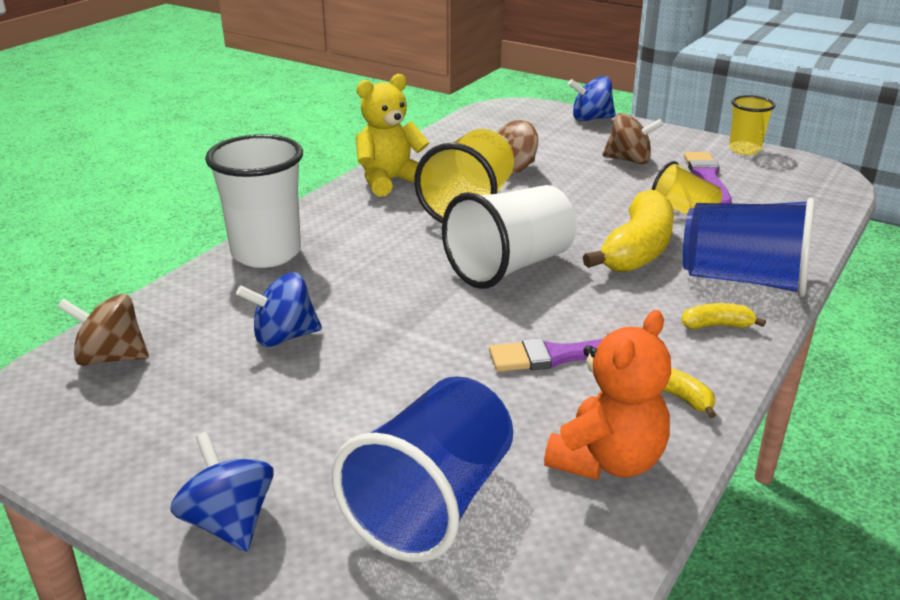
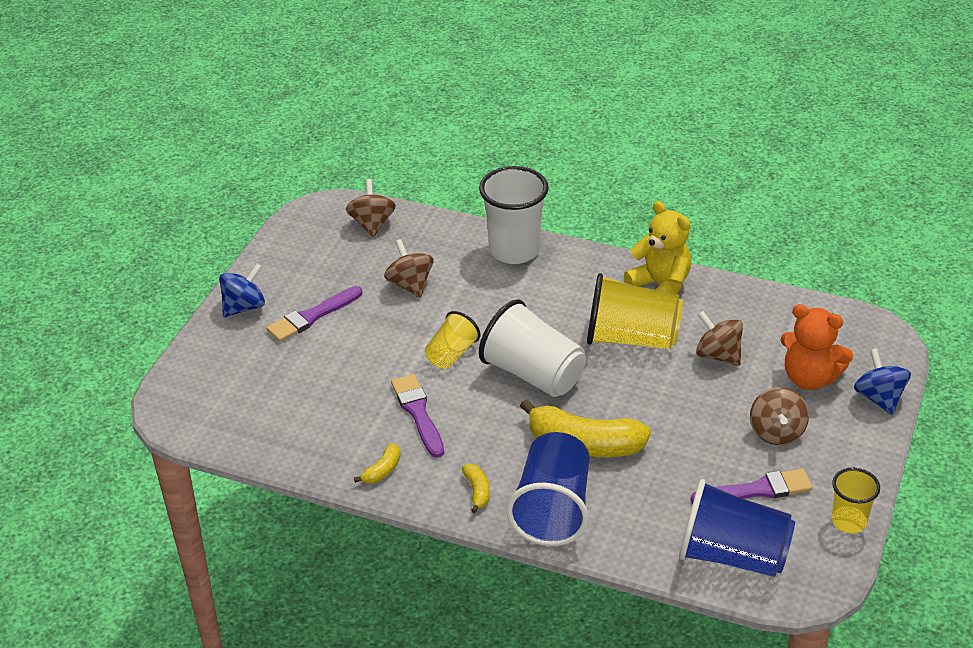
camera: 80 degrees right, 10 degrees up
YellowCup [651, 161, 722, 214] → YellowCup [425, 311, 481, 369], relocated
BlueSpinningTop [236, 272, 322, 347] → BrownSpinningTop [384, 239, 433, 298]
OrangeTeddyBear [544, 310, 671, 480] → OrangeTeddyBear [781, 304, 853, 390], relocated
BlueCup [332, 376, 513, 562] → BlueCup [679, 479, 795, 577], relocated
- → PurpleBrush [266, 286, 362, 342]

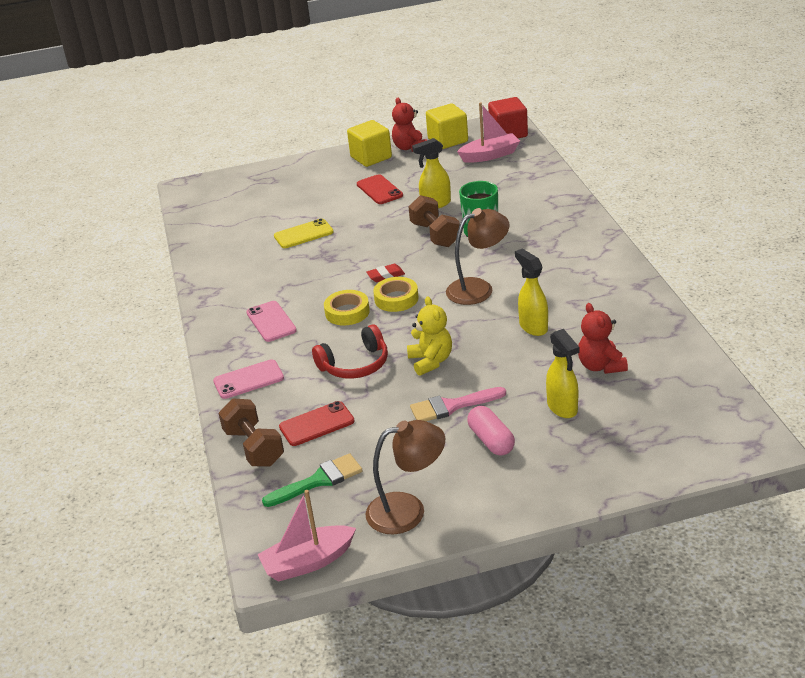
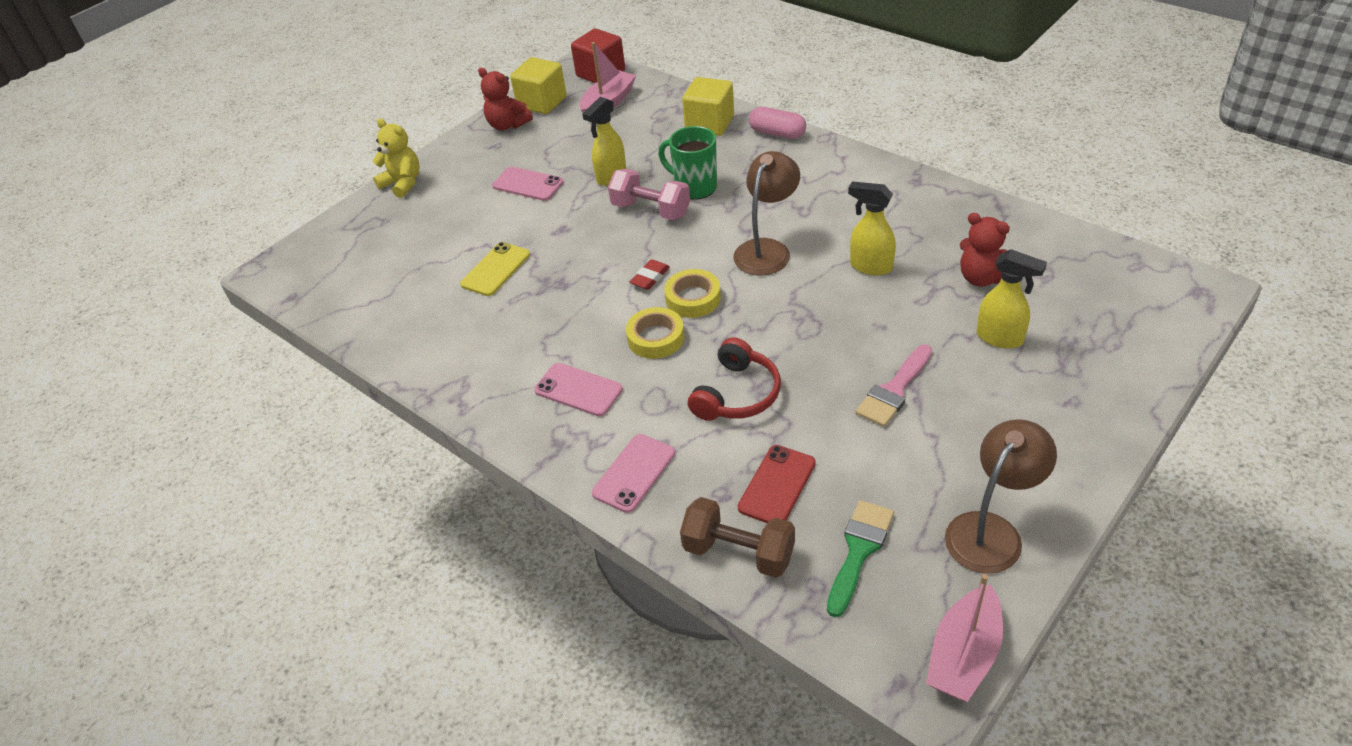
camera: 35 degrees left, 10 degrees up
YellowCube [347, 120, 392, 167] → YellowCube [682, 77, 734, 136], relocated
RedPhone [357, 174, 403, 204] → PinkPhone [492, 166, 564, 201]
BrownDumbbell [408, 195, 460, 247] → PinkDumbbell [608, 169, 690, 220]
YellowTeddyBear [407, 296, 452, 376] → YellowTeddyBear [372, 119, 420, 198], relocated
PinkCapsule [467, 406, 515, 455] → PinkCapsule [749, 107, 806, 139], relocated

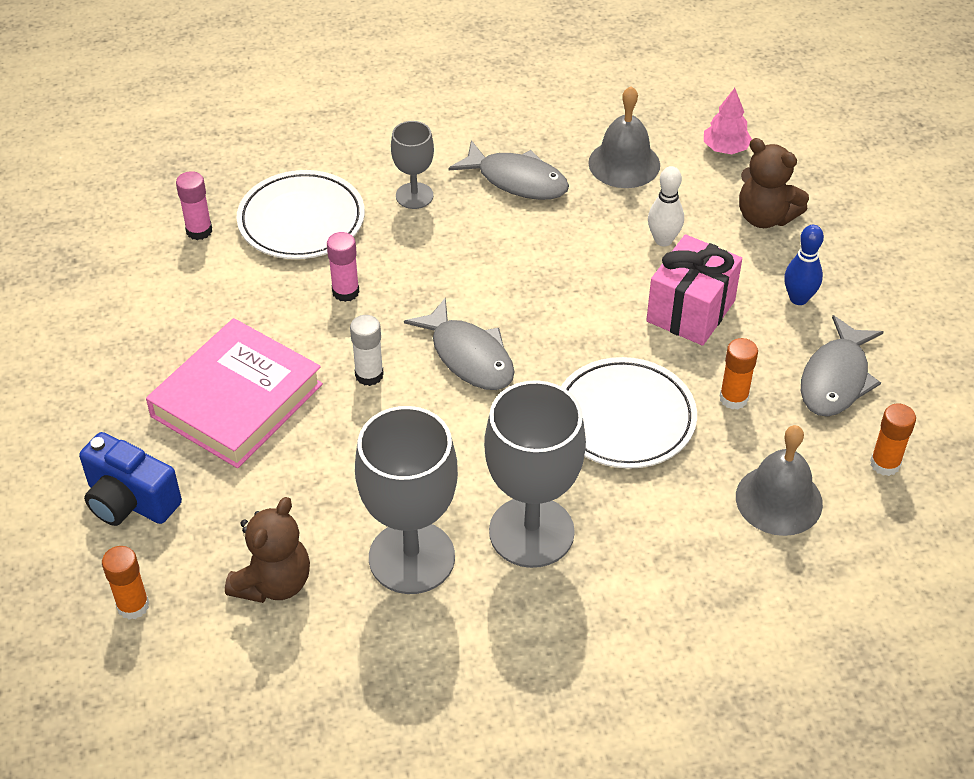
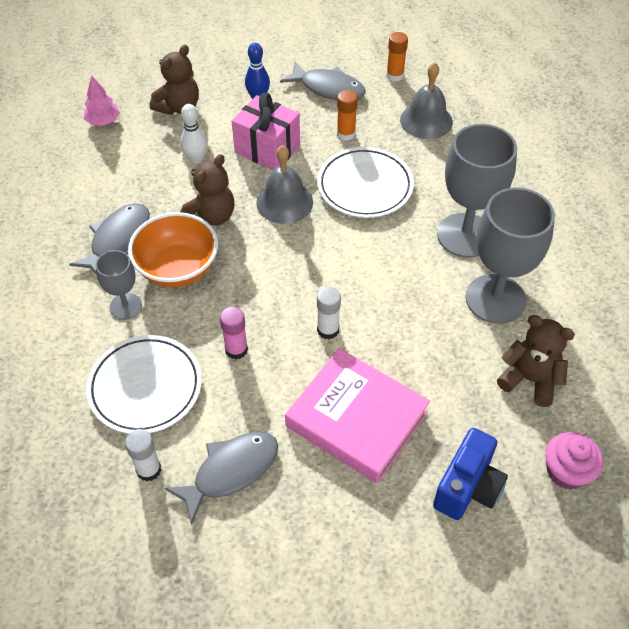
camera: 90 degrees left, 5 degrees up
GreyBell [588, 86, 660, 188] → GreyBell [256, 145, 313, 224], relocated
PinkGlueStick [176, 171, 212, 240] → WhiteGlueStick [125, 429, 161, 481]
GreyFish [404, 297, 514, 390] → GreyFish [165, 432, 278, 525], relocated
OrangeGlueStick [102, 546, 149, 620] → PinkCupcake [545, 432, 603, 490]
- → BrownTeddyBear [180, 154, 235, 226]
- → OrangeBowl [128, 212, 218, 288]

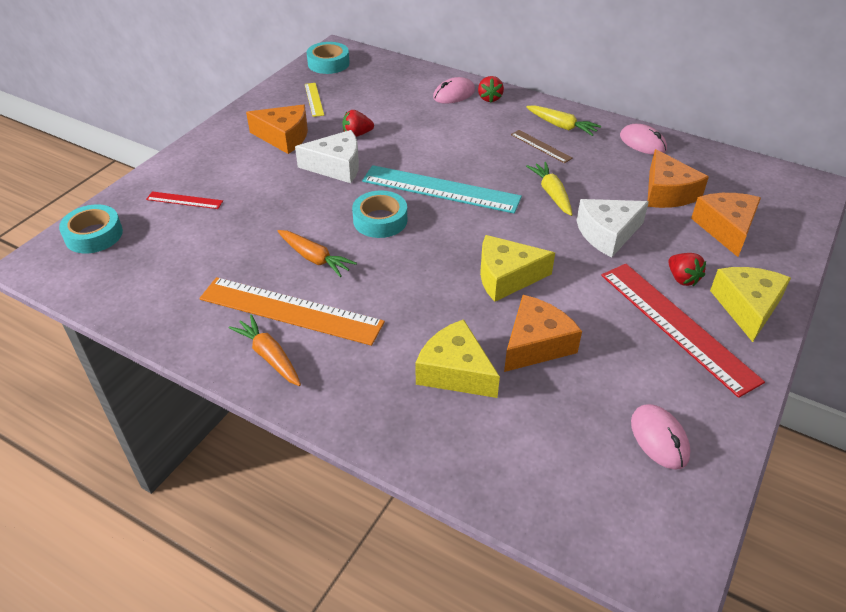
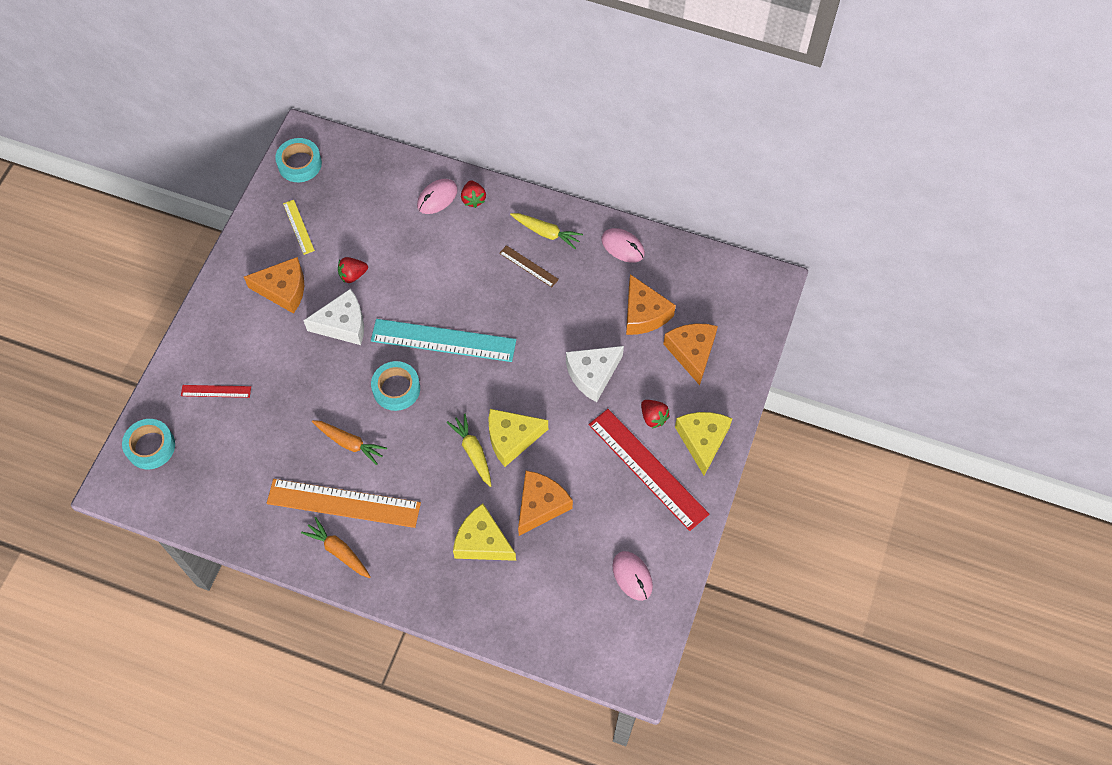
camera: 10 degrees left, 20 degrees up
YellowCarrot [526, 162, 572, 216] → YellowCarrot [447, 413, 491, 487], relocated

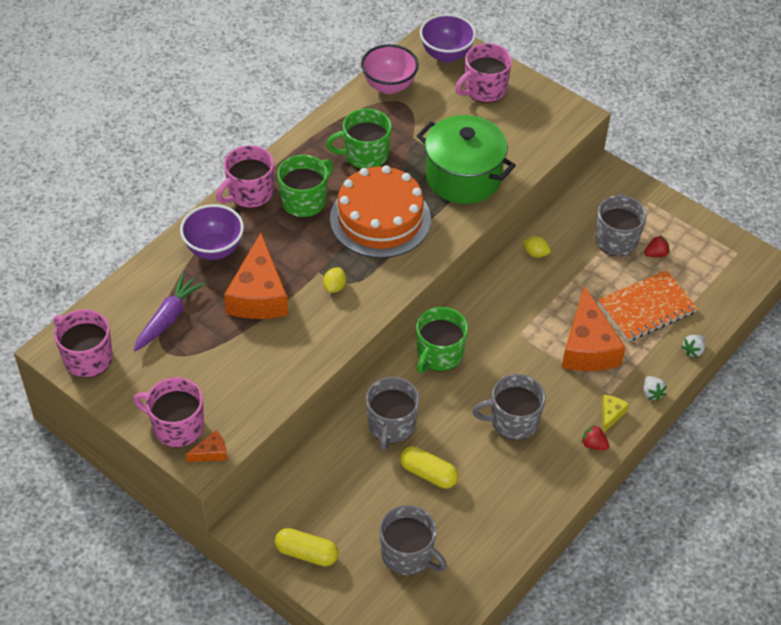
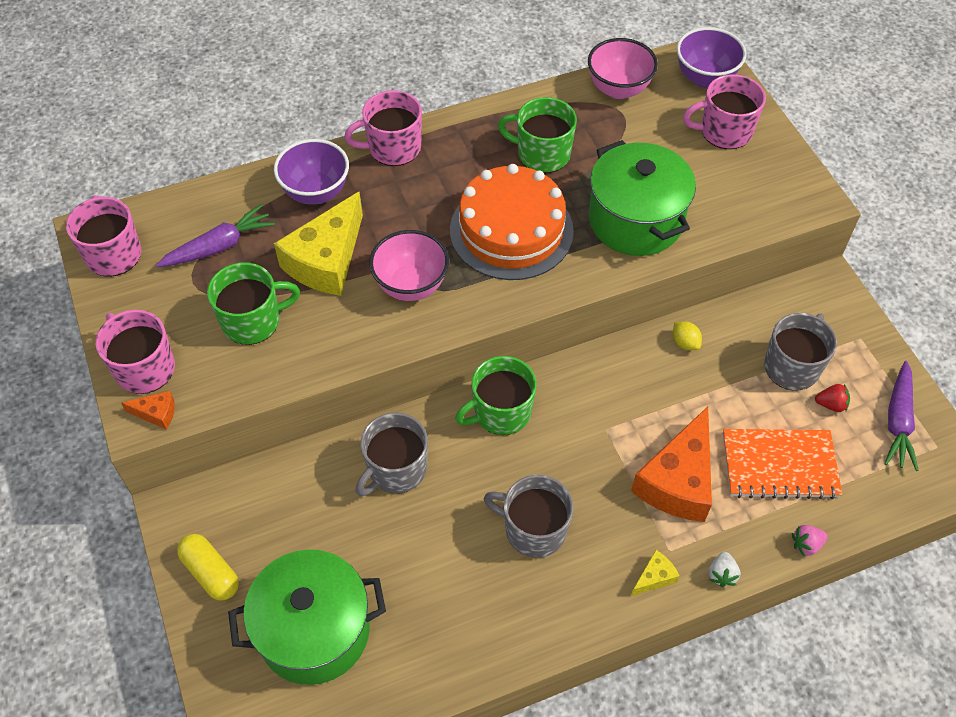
camera: 30 degrees right, 5 degrees up
GreenMug [277, 155, 333, 218] → GreenMug [207, 263, 300, 345], relocated
OrangeCheese [224, 233, 288, 319] → YellowCheese [274, 191, 363, 296]
YellowLemon [323, 268, 346, 293] → PinkBowl [369, 230, 449, 301]
WhiteStrawberry [681, 335, 705, 358] → PinkStrawberry [792, 525, 828, 557]
RedStrawberry [581, 425, 609, 450] → -
YellowCapsule [400, 446, 458, 488] → -
GreyMug [379, 505, 447, 575] → GreenPot [228, 550, 386, 685]
- → PurpleCarrot [884, 361, 919, 471]

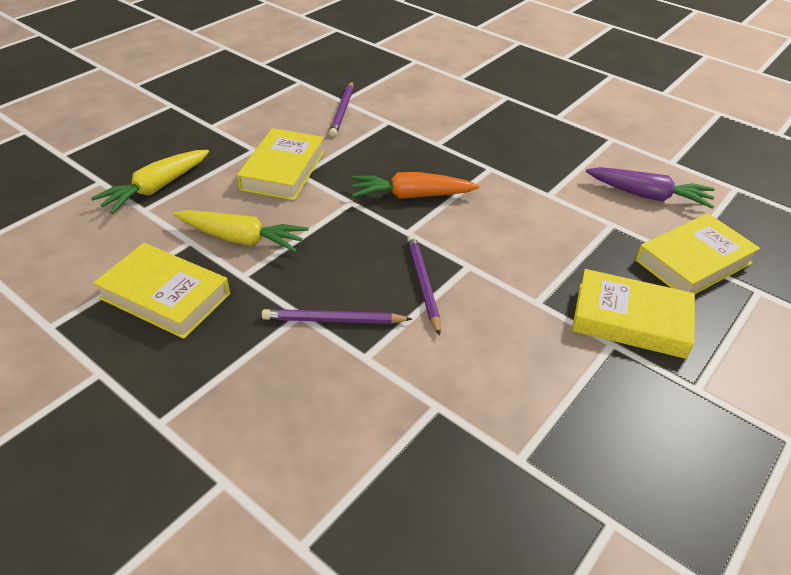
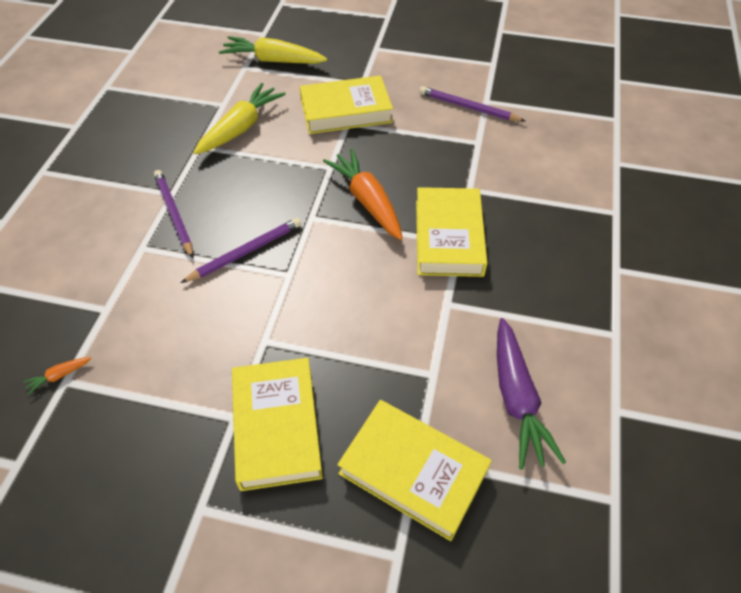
camera: 65 degrees right, 10 degrees up
PurplePencil [329, 82, 353, 137] → PurplePencil [419, 86, 525, 121], 45 degrees clockwise
YellowCarrot [174, 210, 308, 252] → YellowCarrot [193, 83, 286, 154], 135 degrees counterclockwise
YellowBook [93, 243, 230, 339] → YellowBook [416, 187, 487, 277], relocated
- → OrangeCarrot [23, 357, 92, 395]

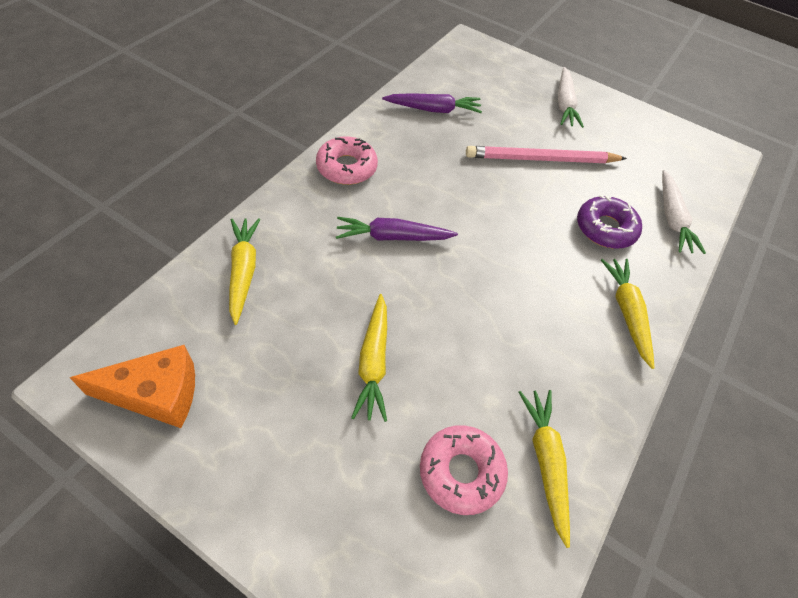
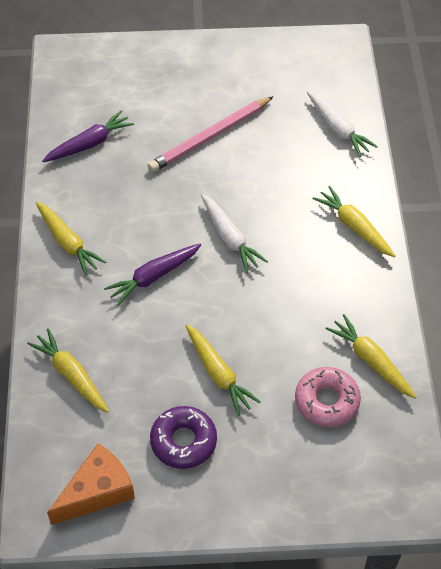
camera: 30 degrees left, 0 degrees up
WhiteCarrot [558, 67, 584, 128] → WhiteCarrot [201, 194, 268, 273], relocated
PinkDonut [316, 136, 378, 185] → YellowCarrot [35, 201, 106, 275]
PurpleDonut [577, 195, 642, 249] → PurpleDonut [150, 406, 217, 469], relocated

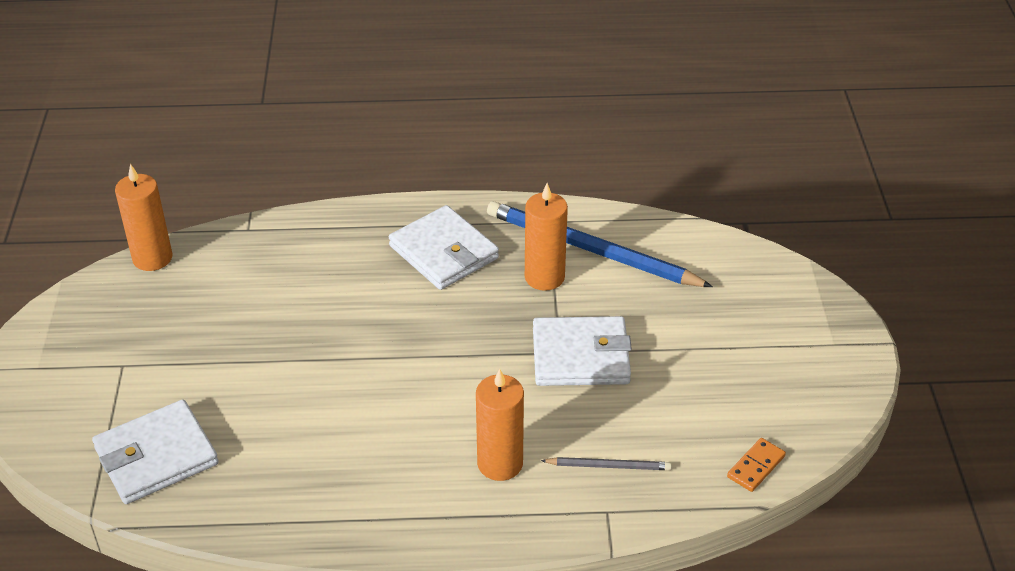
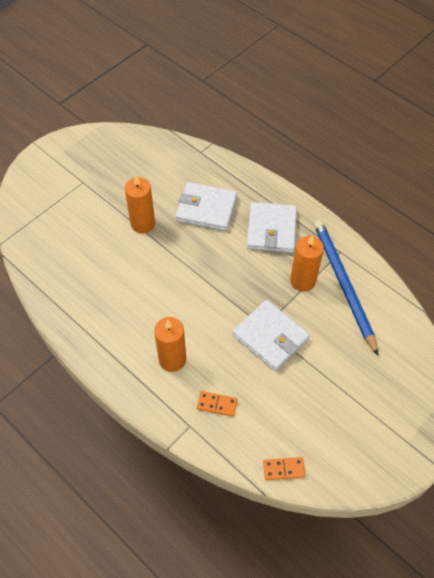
camera: 45 degrees right, 15 degrees up
OrangeCandle [115, 164, 172, 271] → OrangeCandle [125, 176, 155, 233], relocated
WhiteWallet [92, 399, 219, 504] → WhiteWallet [175, 182, 237, 231], relocated
GreyPencil [541, 457, 672, 470] → OrangeDomino [197, 391, 237, 417]

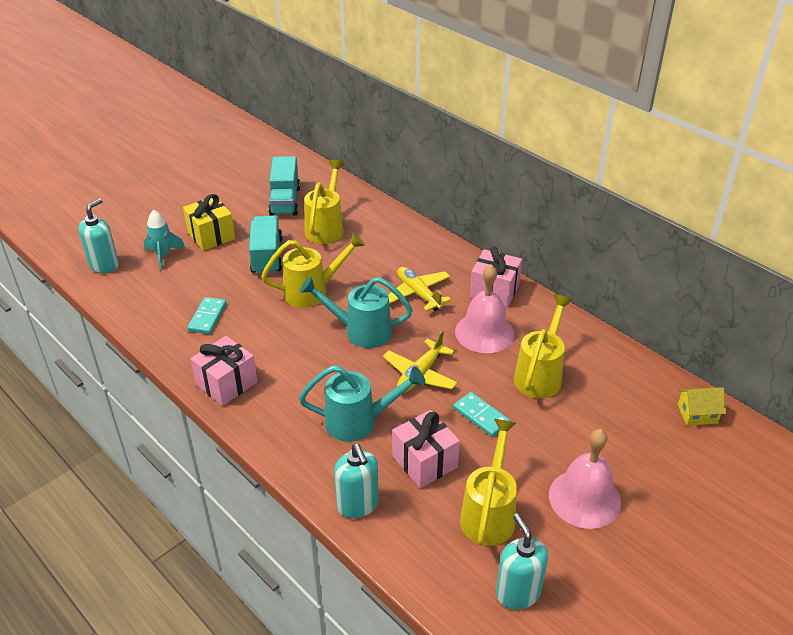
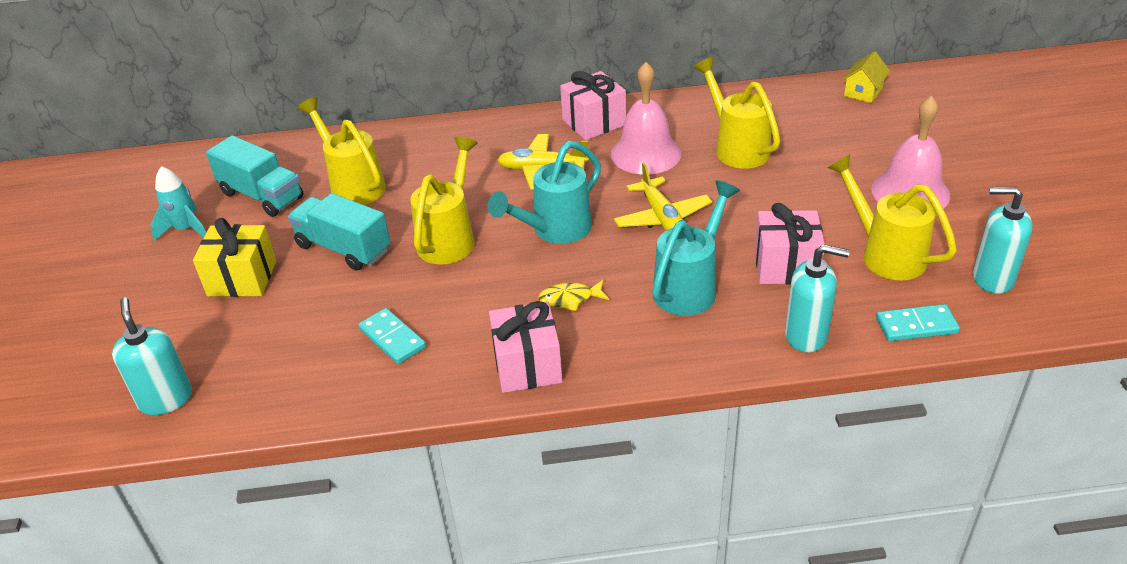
camera: 50 degrees left, 0 degrees up
TurquoiseRocket [144, 210, 185, 270] → TurquoiseRocket [150, 166, 206, 241], relocated
TurquoiseDomino [453, 392, 510, 437] → TurquoiseDomino [876, 304, 960, 341], relocated
- → YellowFish [538, 280, 609, 311]

